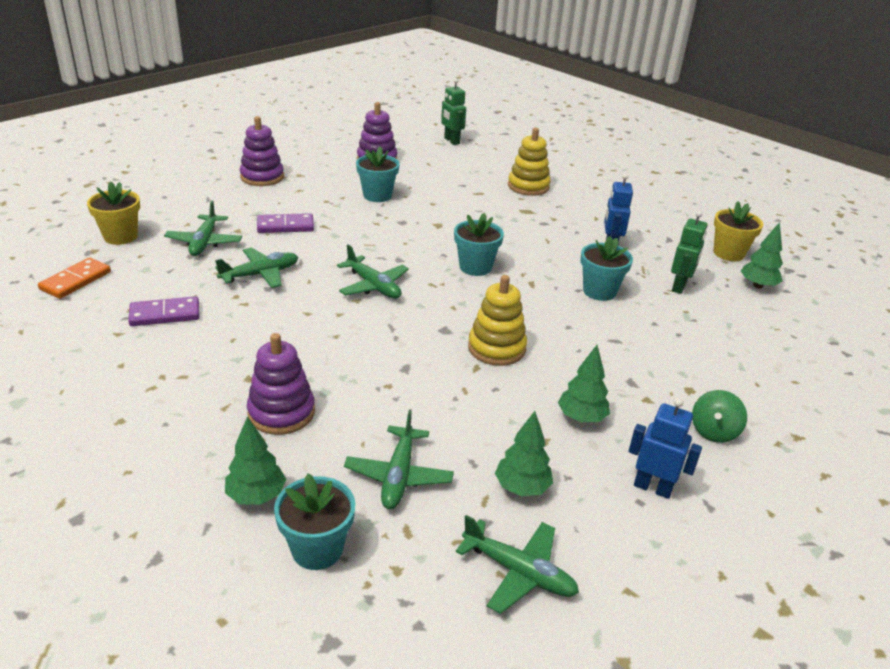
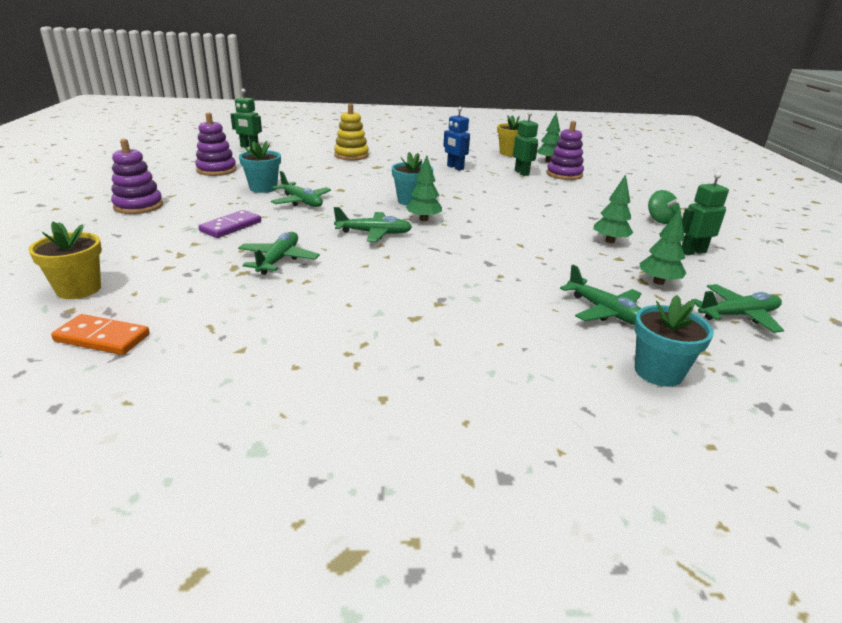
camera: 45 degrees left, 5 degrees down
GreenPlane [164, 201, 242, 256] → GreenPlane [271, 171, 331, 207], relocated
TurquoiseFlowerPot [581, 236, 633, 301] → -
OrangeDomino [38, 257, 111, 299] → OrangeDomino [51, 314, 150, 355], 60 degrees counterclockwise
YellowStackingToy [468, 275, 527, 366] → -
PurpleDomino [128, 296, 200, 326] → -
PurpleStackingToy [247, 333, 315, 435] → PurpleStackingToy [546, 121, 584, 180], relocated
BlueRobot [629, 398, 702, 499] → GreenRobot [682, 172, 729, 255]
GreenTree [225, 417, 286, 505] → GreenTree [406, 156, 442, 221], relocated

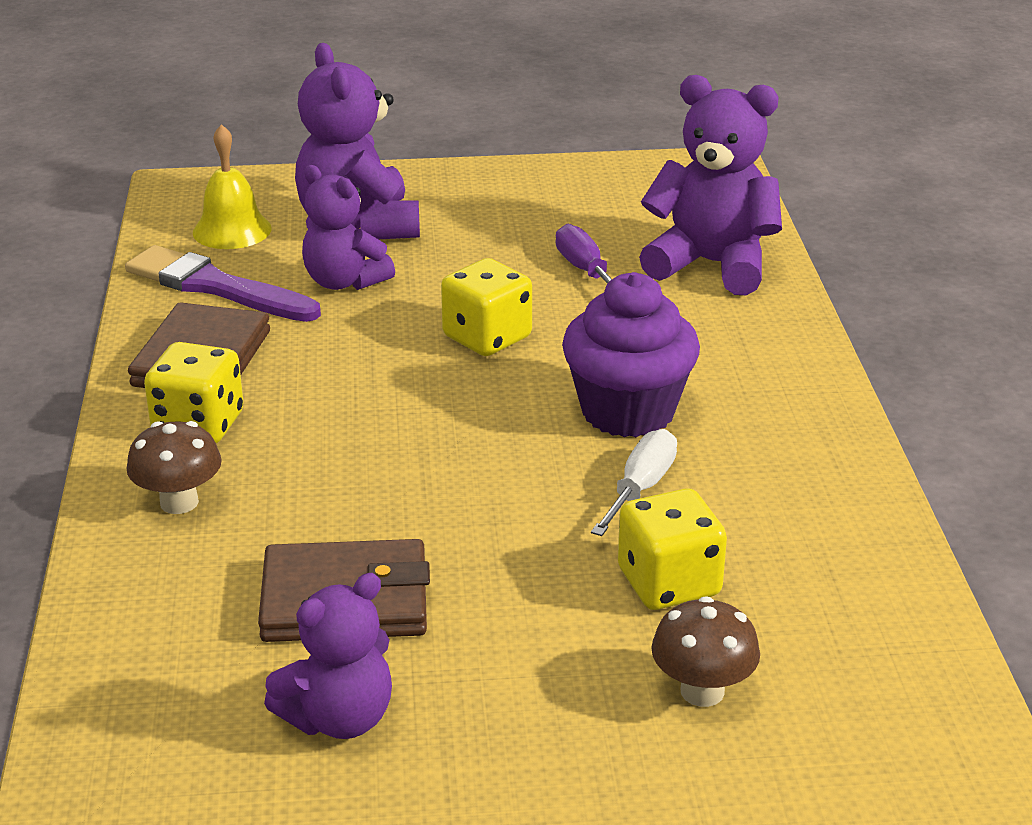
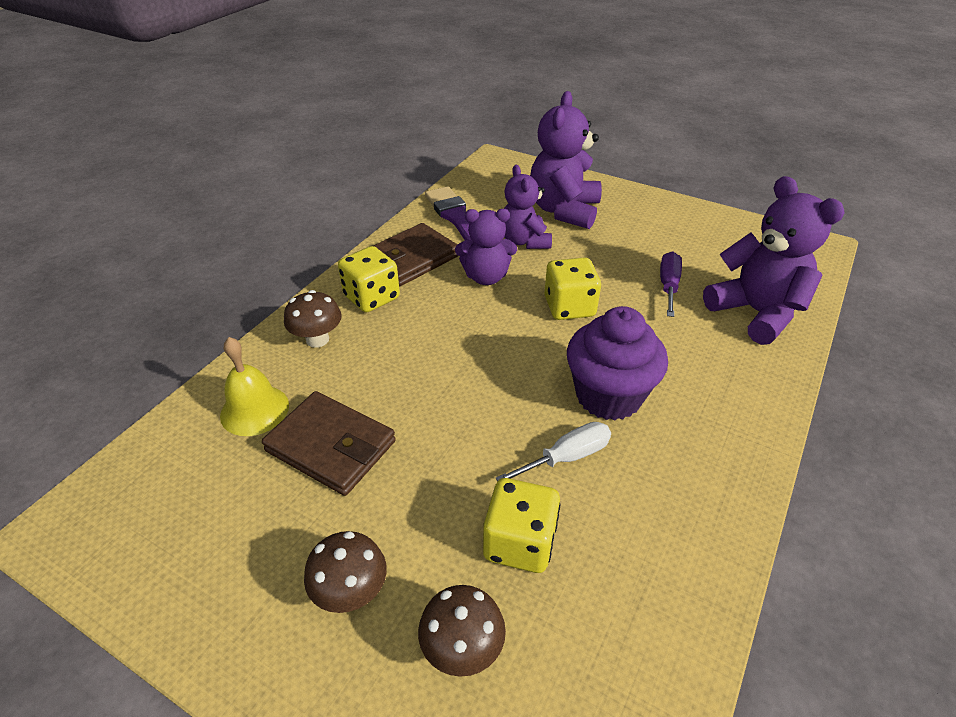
camera: 35 degrees right, 10 degrees up
YellowBell [193, 124, 272, 249] → YellowBell [220, 337, 289, 436], relocated
PurpleTeddyBear [264, 573, 392, 739] → PurpleTeddyBear [455, 209, 517, 285], relocated
- → BrownMushroom [304, 531, 387, 613]

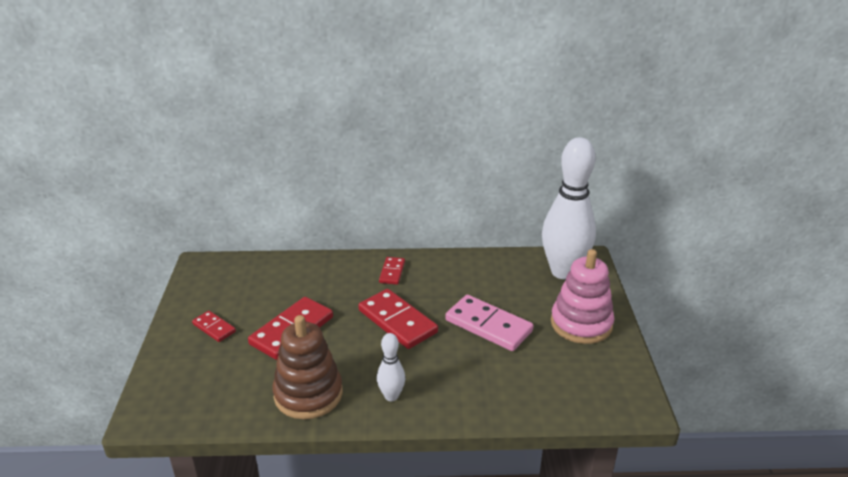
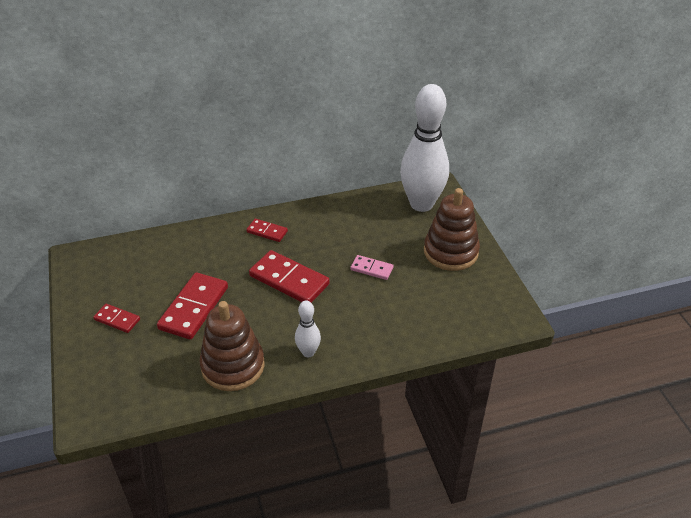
camera: 15 degrees left, 10 degrees up
PinkStackingToy [551, 249, 615, 344] → BrownStackingToy [424, 188, 480, 271]
RedDomino [379, 257, 405, 285] → RedDomino [246, 219, 288, 242], 60 degrees counterclockwise
PinkDomino [445, 295, 534, 351] → PinkDomino [350, 255, 394, 280], x0.54

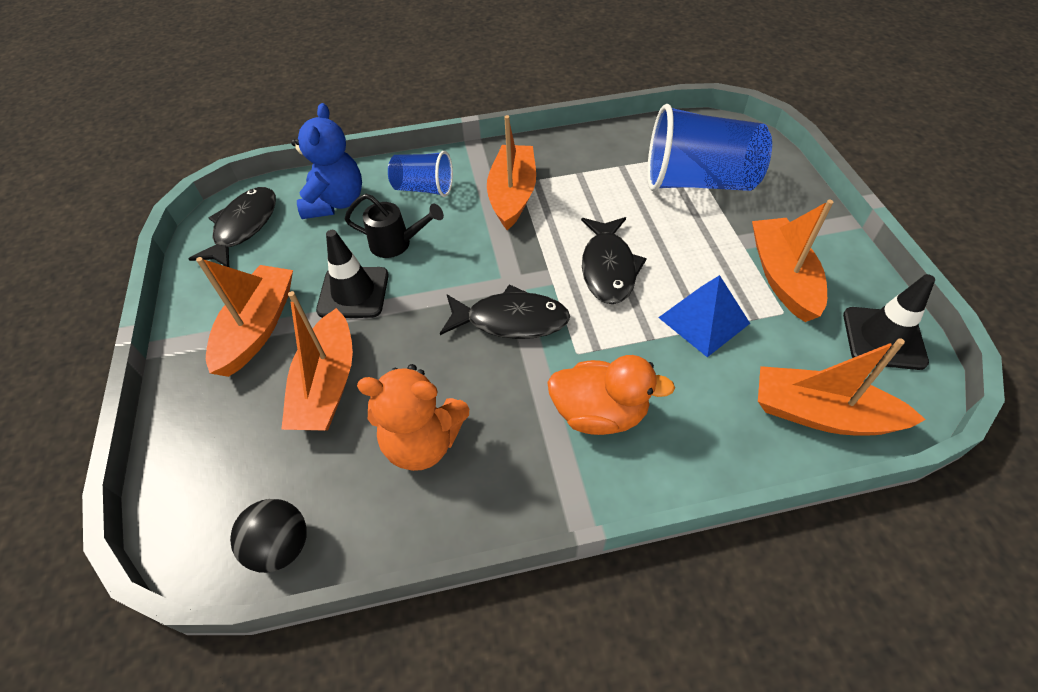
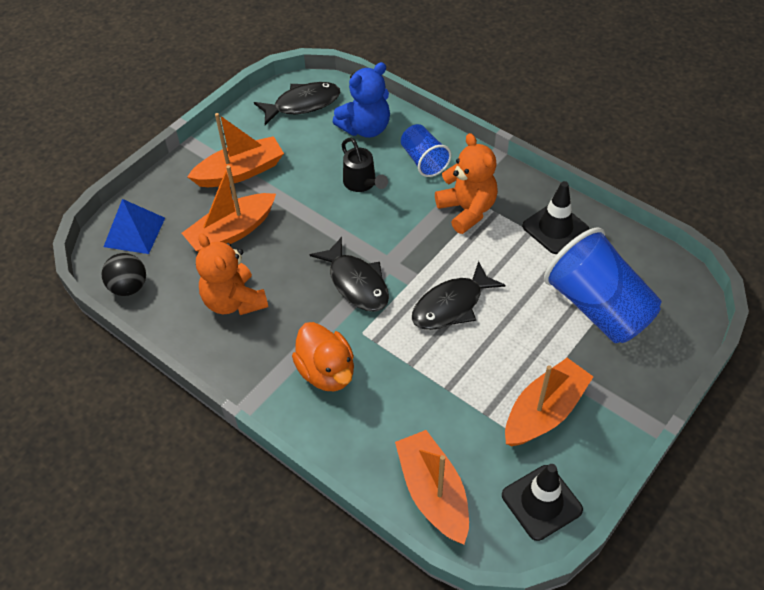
camera: 50 degrees right, 0 degrees up
OrangeBoat [487, 115, 536, 230] → OrangeTeddyBear [435, 133, 498, 234]
BlackTrafficCone [316, 230, 389, 318] → BlackTrafficCone [522, 181, 589, 254], relocated
BluePyramid [658, 275, 750, 357] → BluePyramid [103, 199, 165, 254], relocated

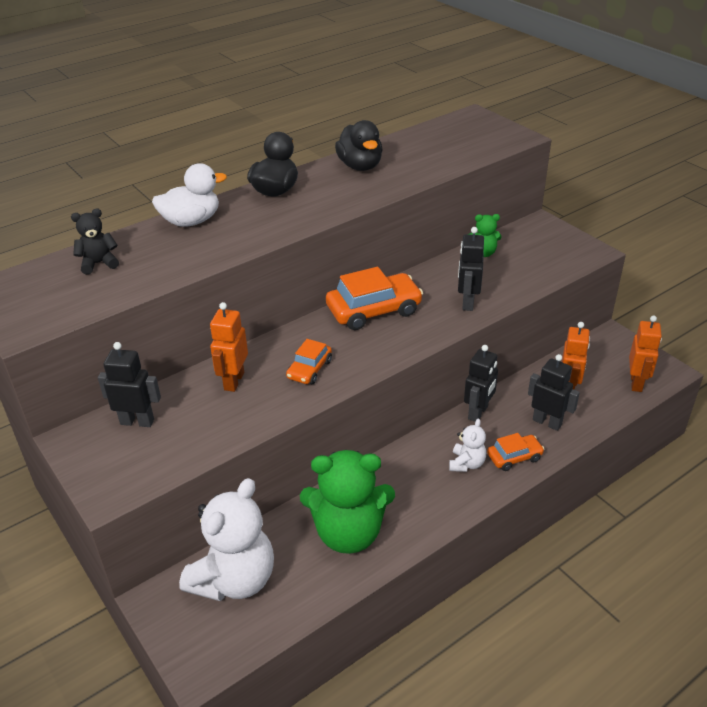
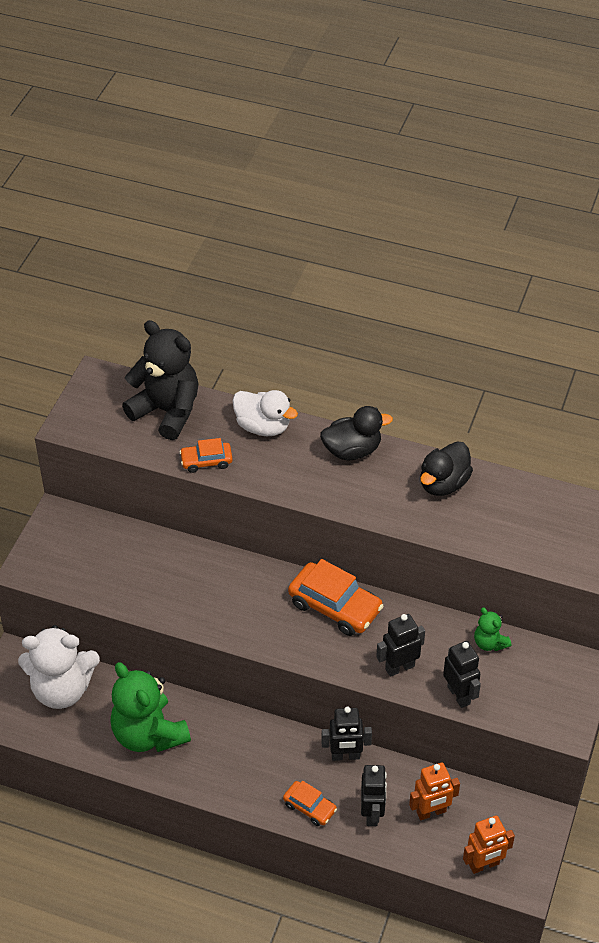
camera: 55 degrees right, 10 degrees up
BlackTeddyBear [71, 208, 119, 275] → BlackTeddyBear [122, 320, 199, 440], x2.13
OrangeRobot [210, 302, 248, 392] → -
OrangeCar [286, 339, 332, 384] → OrangeCar [179, 438, 233, 473], relocated
BlackRobot [98, 342, 161, 427] → BlackRobot [443, 641, 481, 708], relocated
WhiteTeddyBear [449, 419, 486, 472] → -

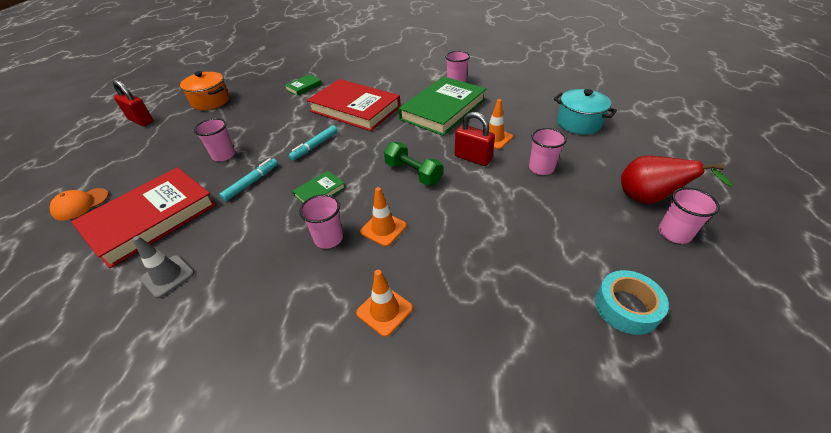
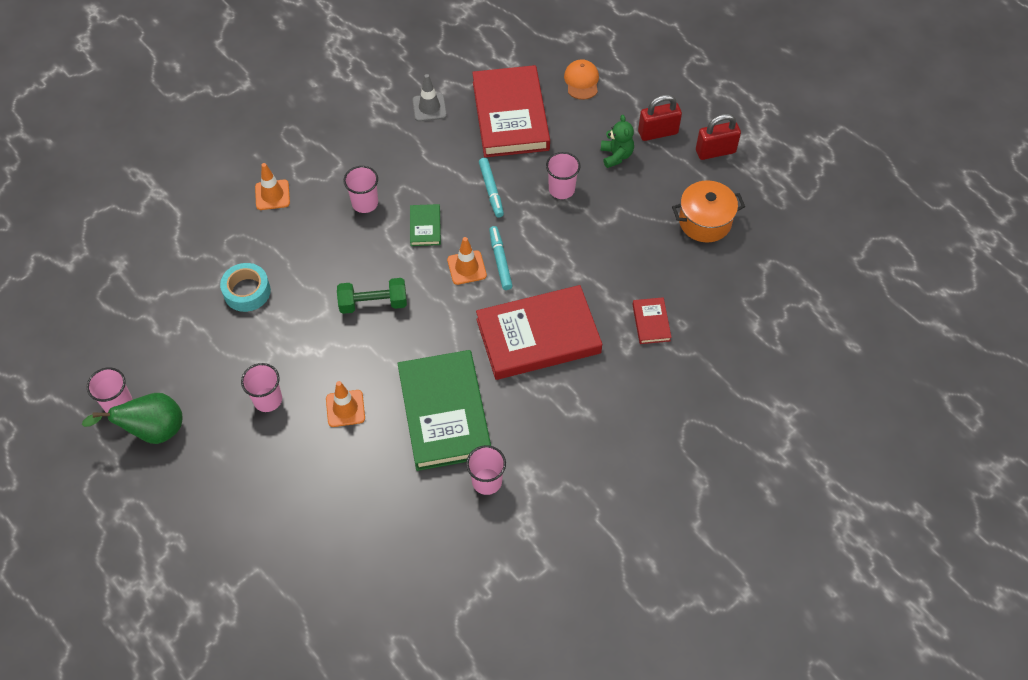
camera: 130 degrees right, 15 degrees up
GreenBook [285, 74, 322, 96] → RedBook [632, 297, 672, 344]
TurquoisePot [554, 89, 617, 135] → -
RedPadlock [455, 112, 495, 166] → RedPadlock [638, 94, 682, 141], relocated
RedPear [621, 156, 733, 204] → GreenPear [82, 393, 182, 444]
OrangeTrafficCone [360, 187, 407, 247] → OrangeTrafficCone [447, 237, 487, 285], relocated
TurquoiseTape [595, 270, 669, 335] → TurquoiseTape [220, 263, 271, 312], relocated
- → GreenTeddyBear [601, 115, 634, 168]

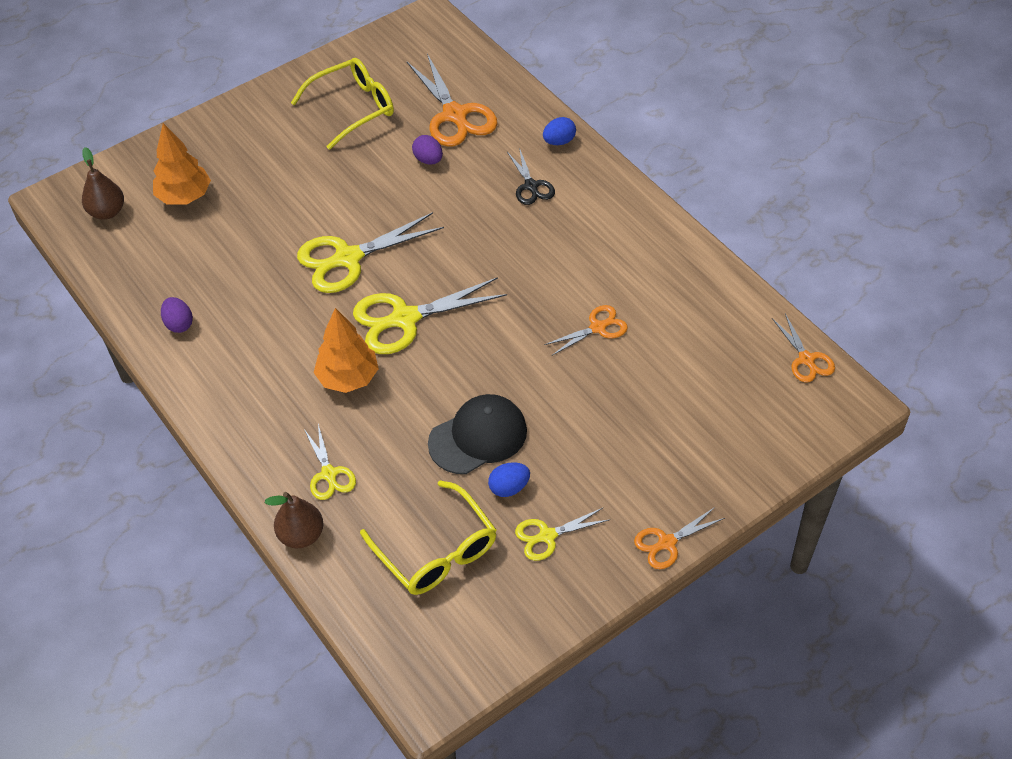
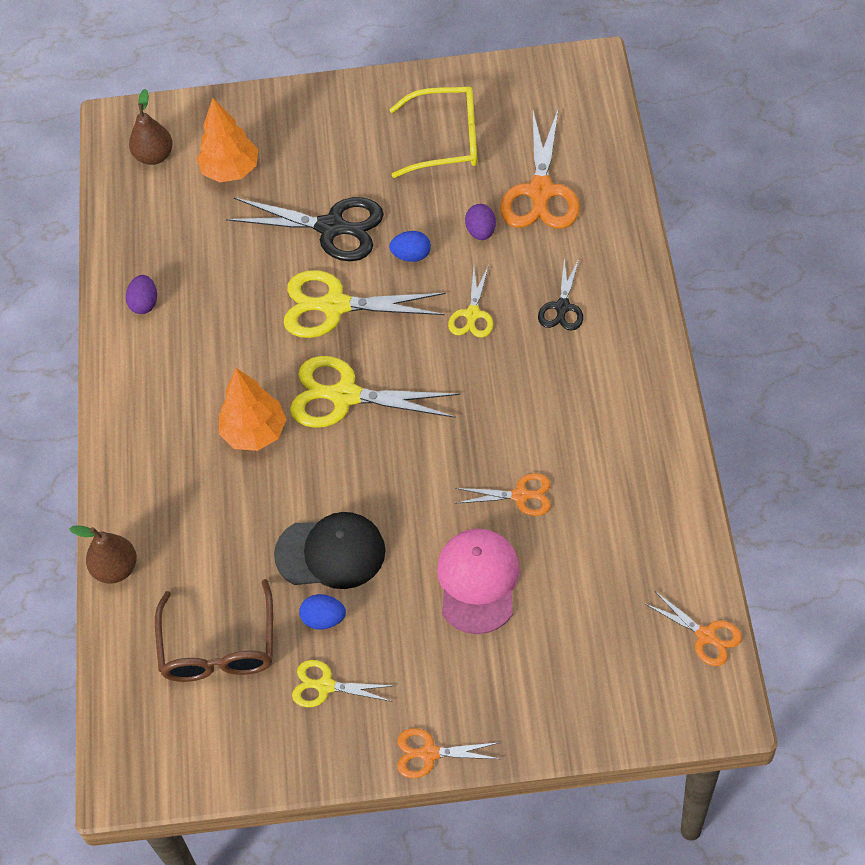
camera: 35 degrees right, 5 degrees up
BlueEgg [543, 117, 576, 145] → BlueEgg [389, 231, 431, 262], relocated
OrangeScissors [772, 314, 835, 383] → OrangeScissors [644, 591, 742, 666], 60 degrees counterclockwise
YellowScissors [304, 424, 356, 500] → YellowScissors [448, 265, 493, 338], relocated
YellowGlasses [360, 480, 496, 595] → BrownGlasses [155, 579, 273, 682]
- → BlackScissors [226, 197, 384, 261]
- → PinkCap [437, 529, 520, 634]

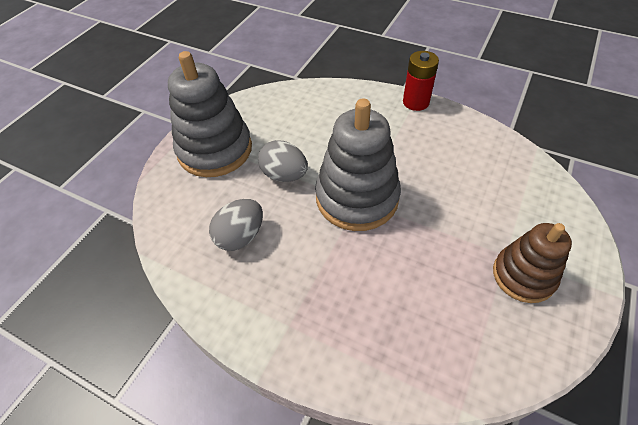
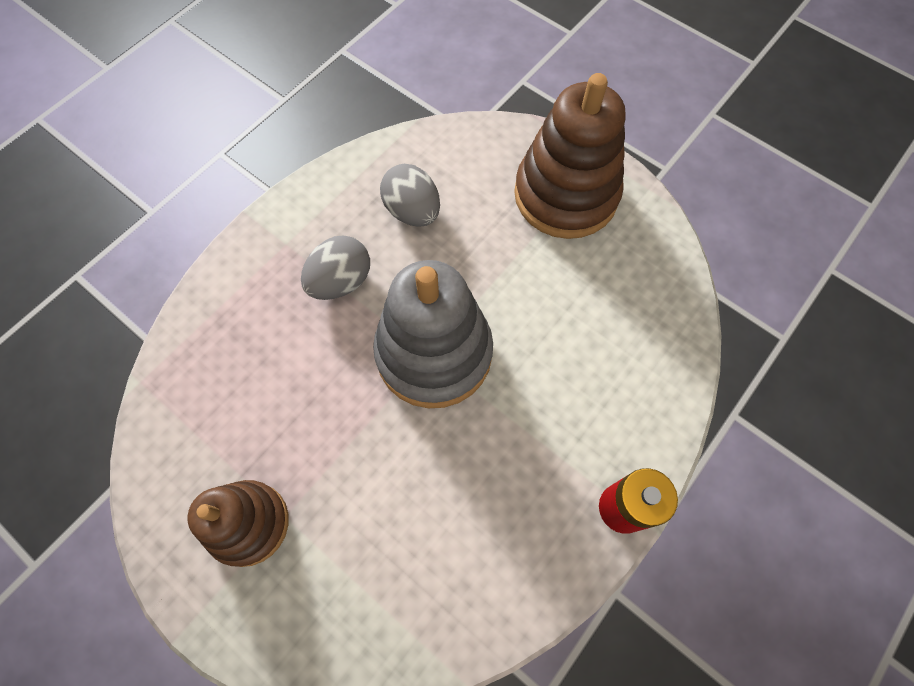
camera: 100 degrees right, 15 degrees up
GreyStackingToy [168, 51, 252, 177] → BrownStackingToy [514, 73, 626, 239]
GreyEgg [258, 140, 308, 182] → GreyEgg [301, 236, 370, 300], relocated

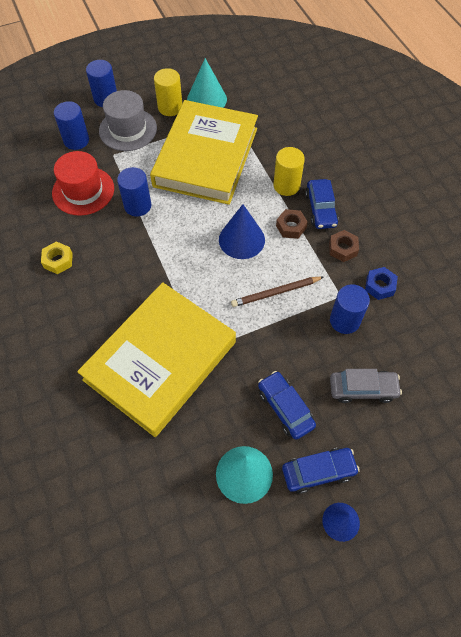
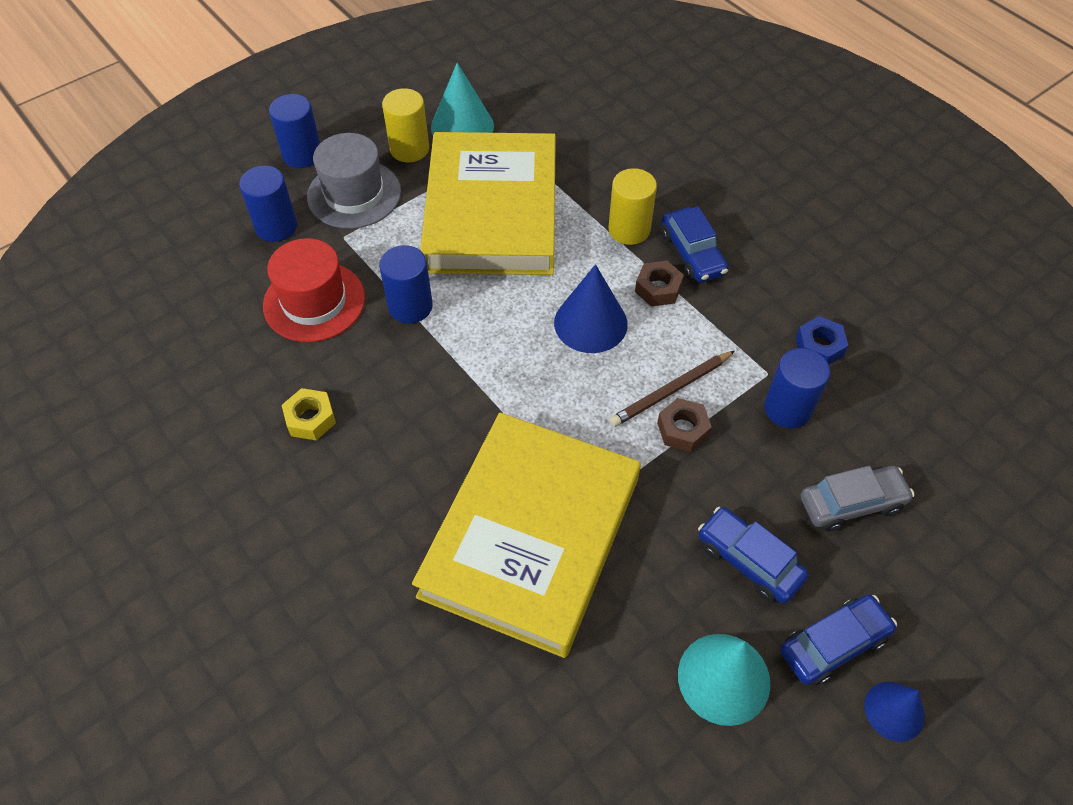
camera: 15 degrees left, 5 degrees down
BrownNut [329, 230, 359, 262] → BrownNut [657, 398, 712, 452], relocated

